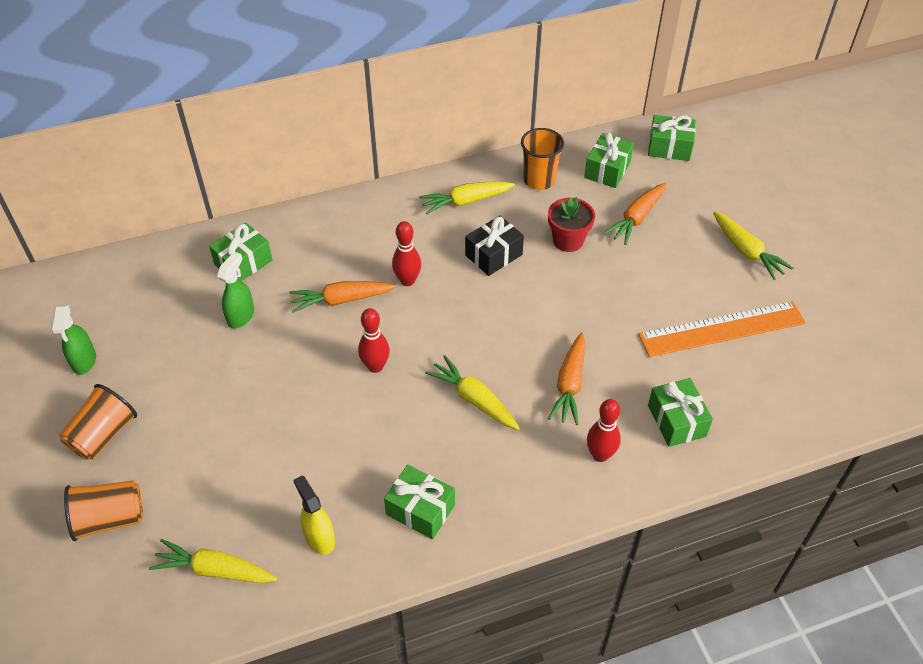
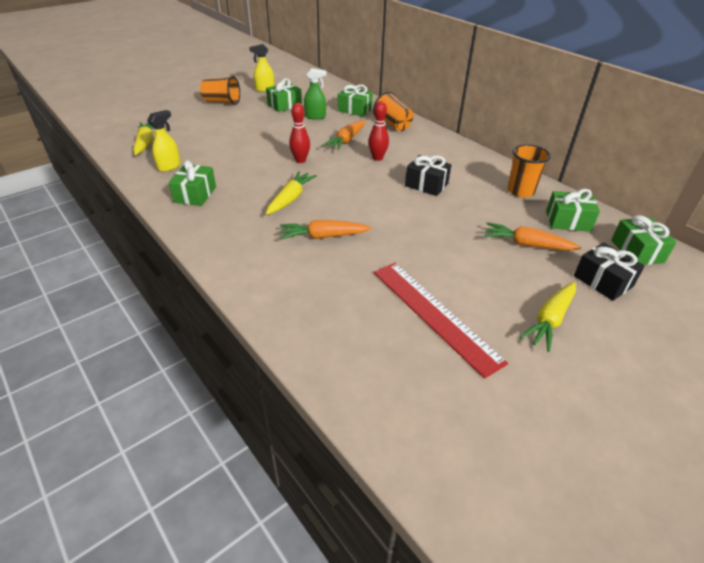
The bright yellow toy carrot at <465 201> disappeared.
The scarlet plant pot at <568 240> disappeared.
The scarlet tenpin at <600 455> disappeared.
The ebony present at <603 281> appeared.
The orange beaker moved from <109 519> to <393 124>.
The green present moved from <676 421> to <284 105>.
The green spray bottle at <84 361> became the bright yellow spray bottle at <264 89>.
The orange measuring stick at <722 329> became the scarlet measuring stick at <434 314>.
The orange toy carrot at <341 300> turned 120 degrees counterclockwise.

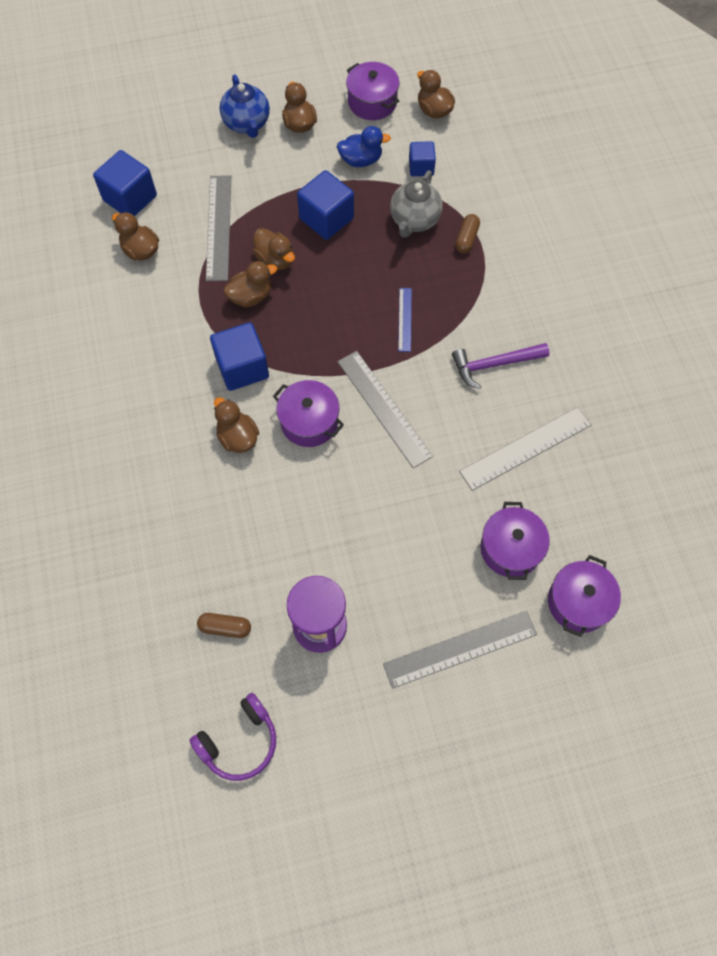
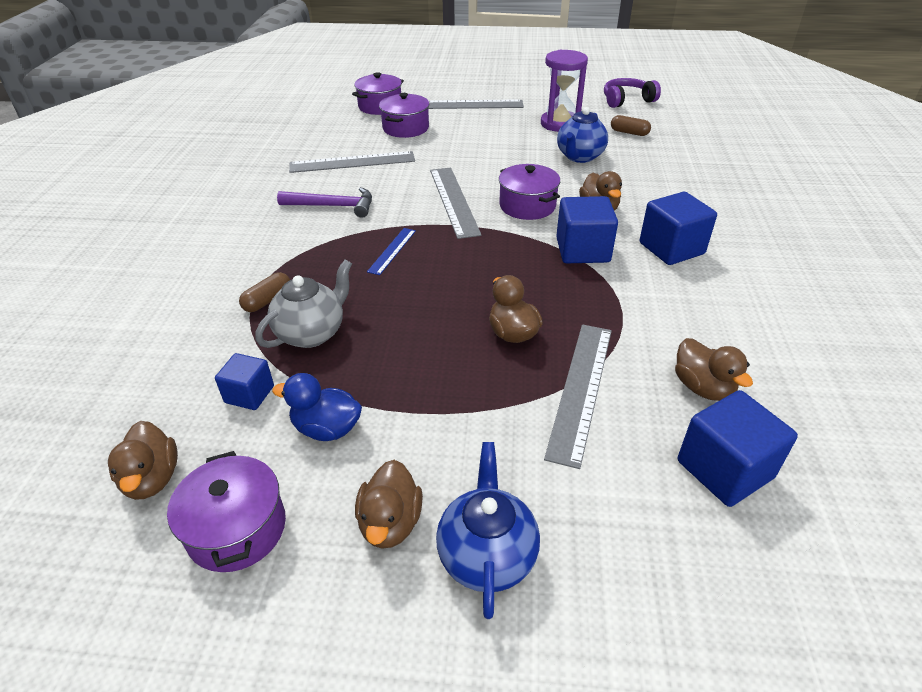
The dark brown rubber duck at <251 296> disappeared.
The cobalt teapot at <579 157> appeared.
The cobalt cube moved from <326 218> to <671 248>.

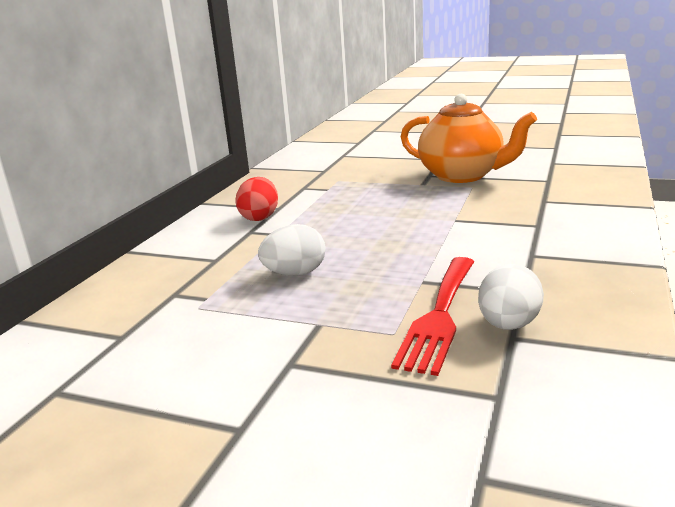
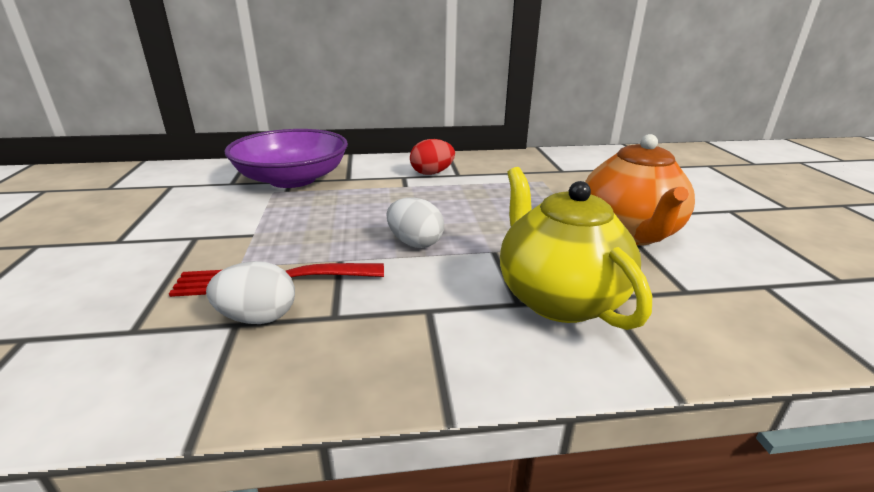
The violet deep dish at <292 179> appeared.
The bright yellow teapot at <558 298> appeared.
The snow-white egg moved from <295 273> to <415 243>.

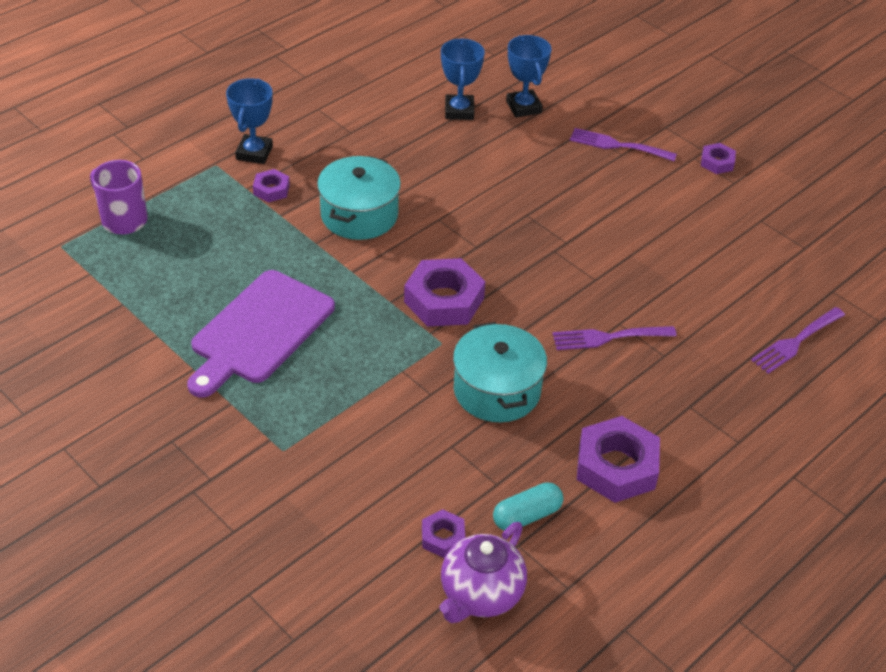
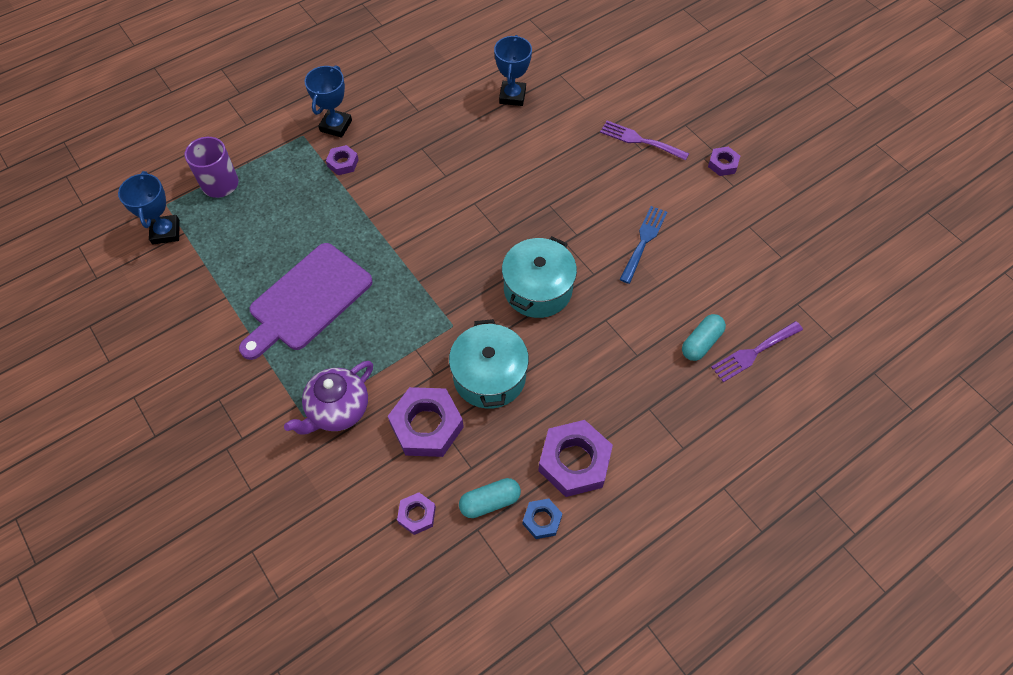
The violet table fork at <608 337> disappeared.
The cobalt nut at <542 520> appeared.
The cobalt table fork at <643 241> appeared.
The teal pill shape at <701 342> appeared.
The teal pot moved from <359 215> to <538 289>.
The violet nut moved from <444 300> to <426 426>.
The violet teapot moved from <480 594> to <338 410>.
The cobalt prize cup moved from <523 107> to <166 232>.

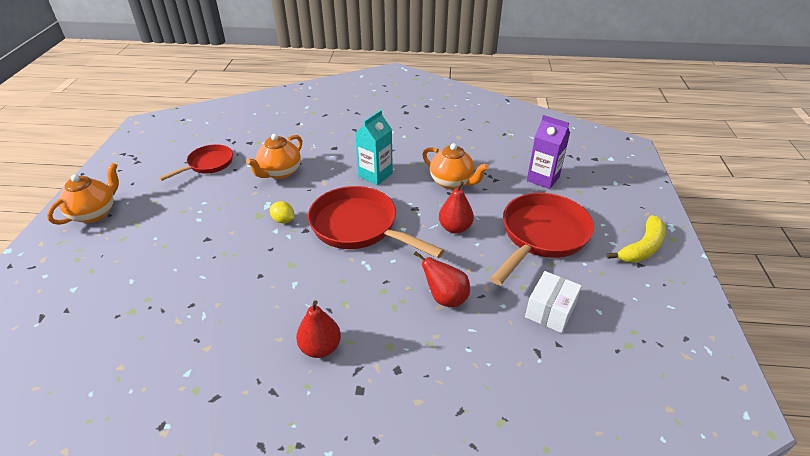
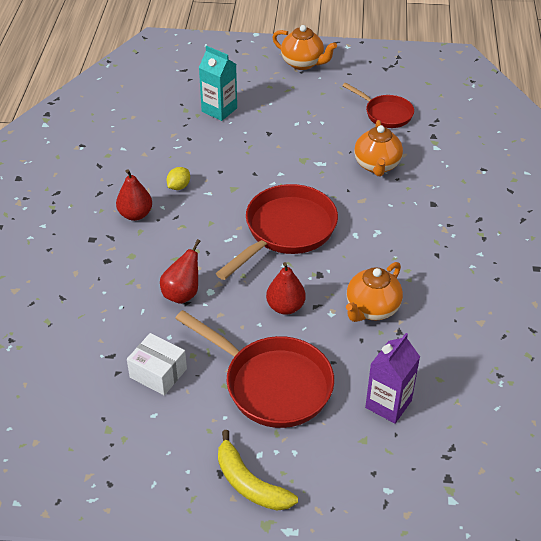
The bright yellow citrus fruit moved from <283 220> to <179 186>.
The teal juice carton moved from <375 175> to <219 110>.
The orange teapot at <280 172> turned 120 degrees counterclockwise.

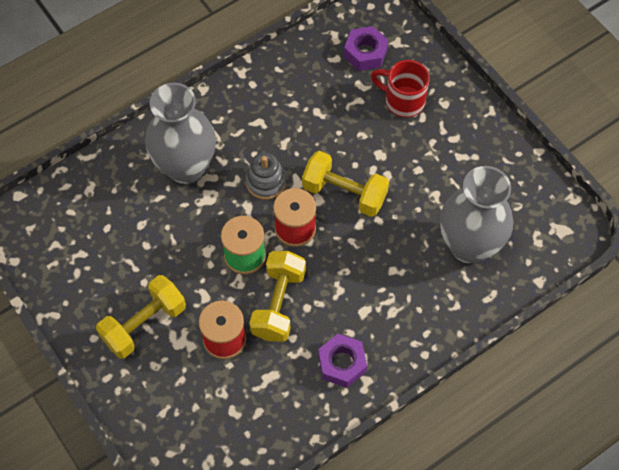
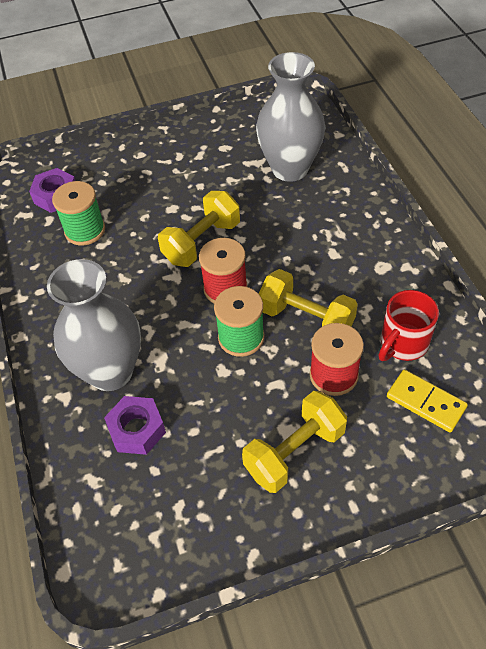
The grey stacking toy at <266 182> disappeared.
The green reel of thread at <85 230> appeared.
The bright yellow domino at <426 402> appeared.
The violet nut moved from <342 363> to <137 430>.
The scarlet tea mug moved from <403 100> to <402 344>.
The bright yellow dumbbell at <144 324> turned 75 degrees clockwise.

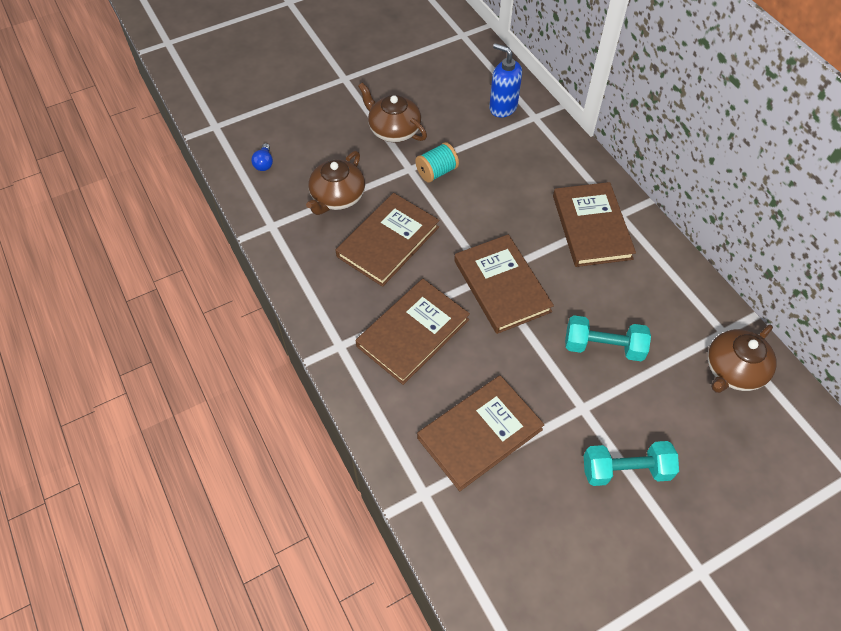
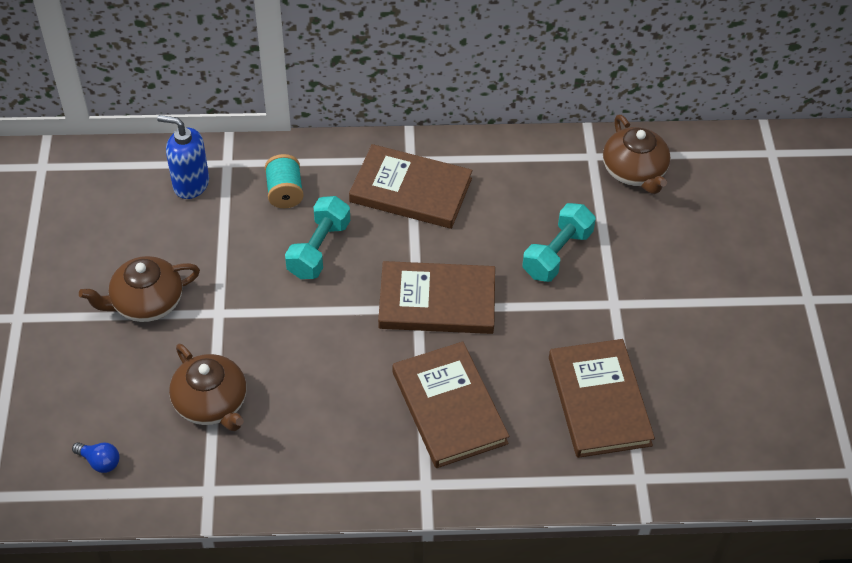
The dark brown hardback at <388 241> disappeared.
The teal reel of thread moved from <436 172> to <285 192>.
The teal dumbbell moved from <625 470> to <319 249>.
The cobalt pump bottle at <502 107> turned 45 degrees clockwise.

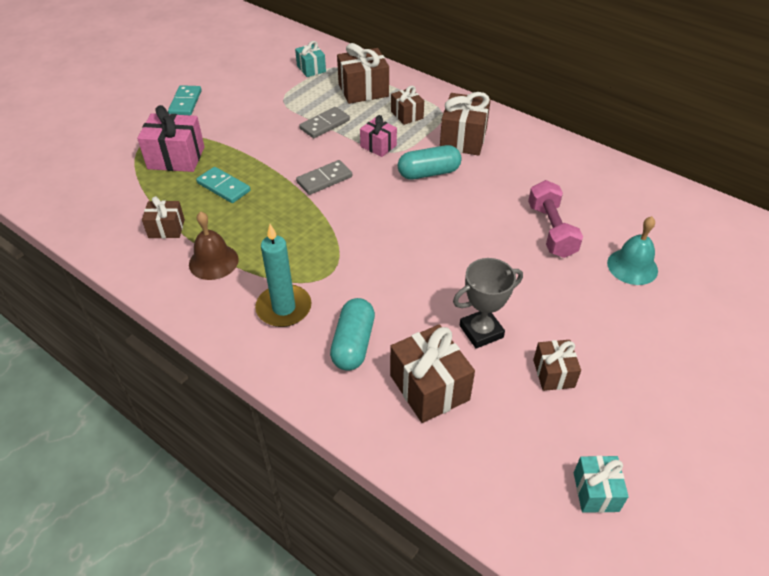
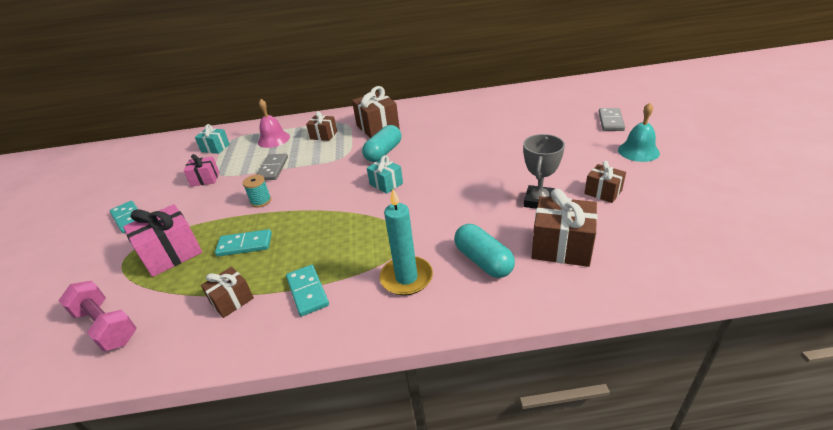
The teal reel of thread at <261 201> appeared.
The grey domino moved from <324 179> to <611 121>.
The pink present moved from <378 146> to <205 179>.
The pink dumbbell moved from <551 230> to <106 326>.
The teal present moved from <595 492> to <386 184>.
The teal bell moved from <632 266> to <638 151>.
The dark brown bell at <213 261> was replaced by the teal domino at <307 291>.
The dark brown present at <363 90> was replaced by the pink bell at <273 139>.

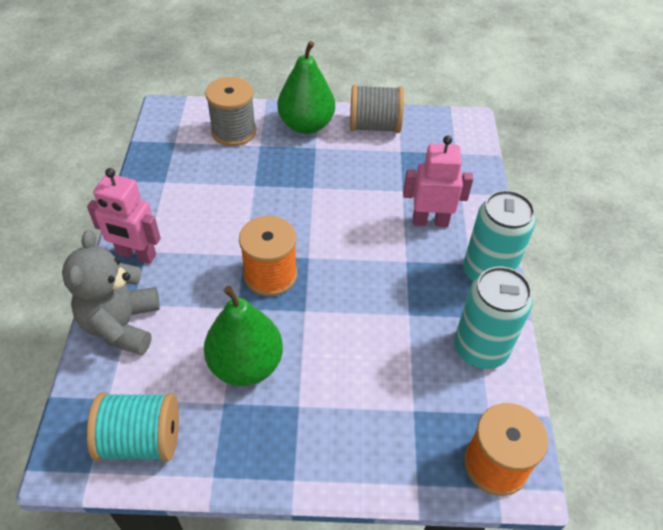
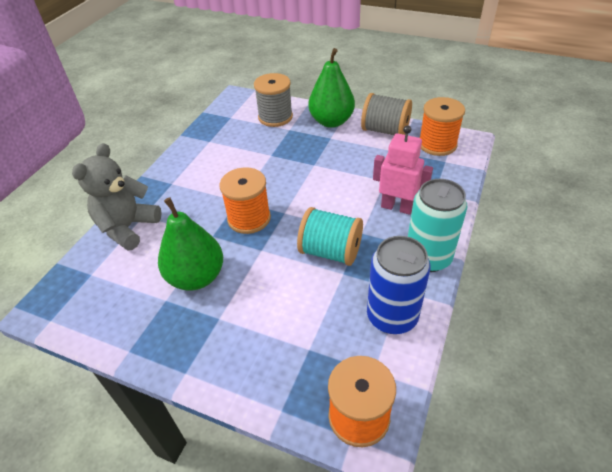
The pink robot figure at <136 255> disappeared.
The orange reel of thread at <437 144> appeared.
The teal reel of thread moved from <141 440> to <330 251>.
The teal can at <480 349> became the cobalt can at <392 316>.

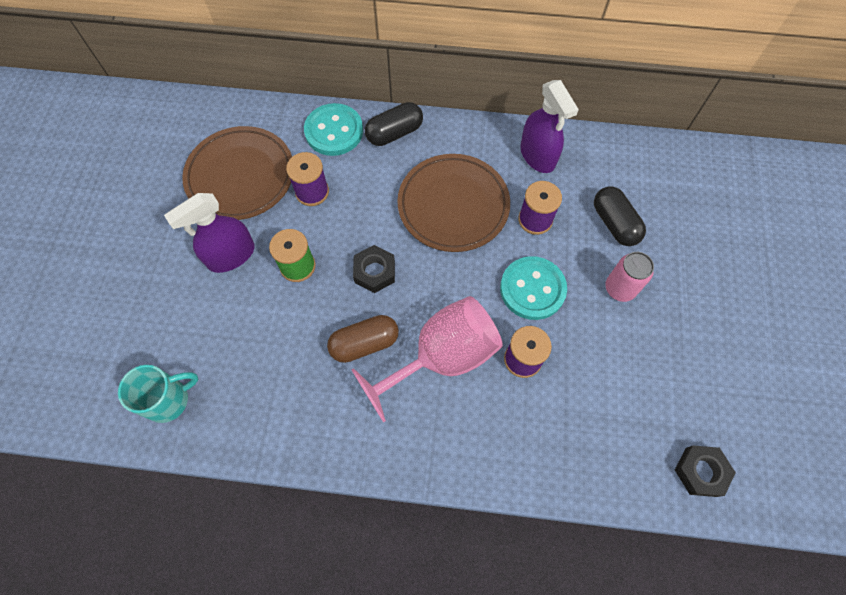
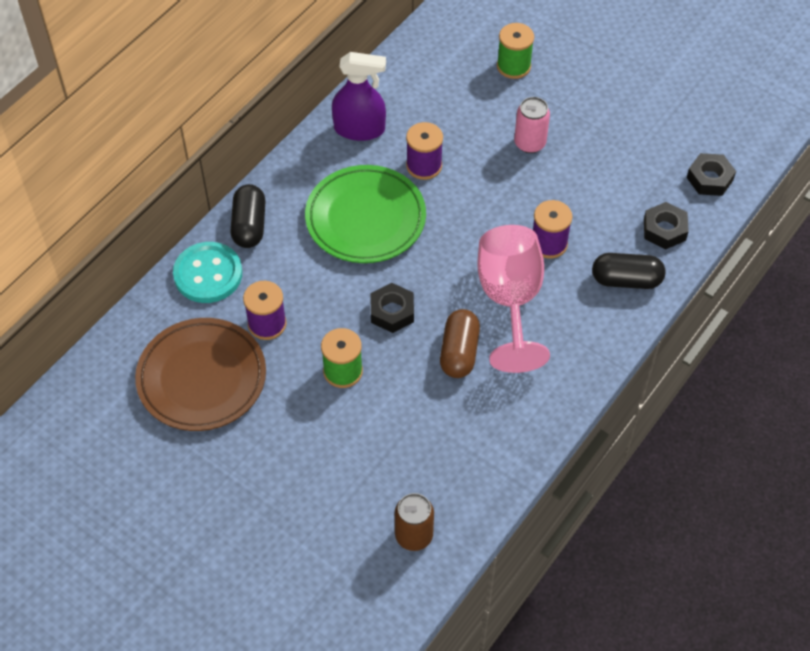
The violet spray bottle at <231 256> disappeared.
The teal shirt button at <532 289> disappeared.
The green reel of thread at <513 66> appeared.
The ebony nut at <664 230> appeared.
The ebony pill shape moved from <614 223> to <626 280>.
The teal tea mug at <168 400> was replaced by the dark brown can at <414 535>.
The dark brown dinner plate at <453 205> became the green dinner plate at <365 218>.

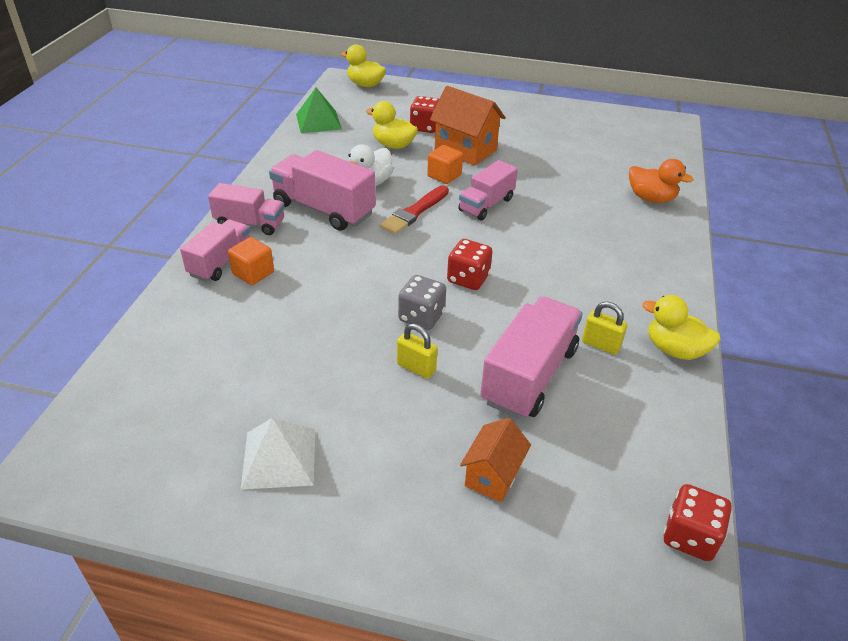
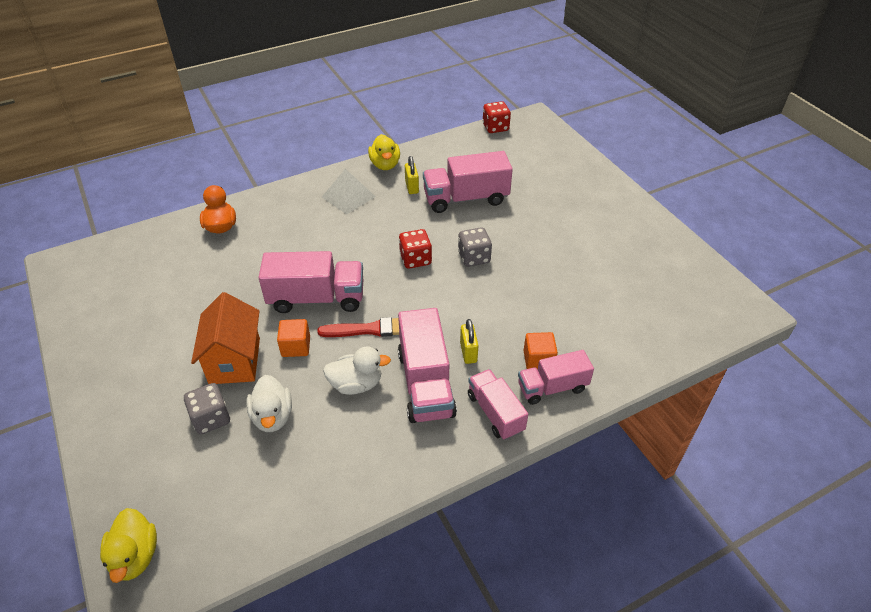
The green solid pyramid at <318 121> disappeared.
The orange toy house at <492 476> disappeared.
The snow-white solid pyramid moved from <279 458> to <348 196>.
The bright yellow padlock moved from <416 368> to <468 352>.
The bright yellow rubber duck at <393 145> became the snow-white rubber duck at <272 416>.
The scarlet die at <425 127> became the grey die at <211 418>.
The pink lorry at <486 205> changed to 1.56 times the size.

